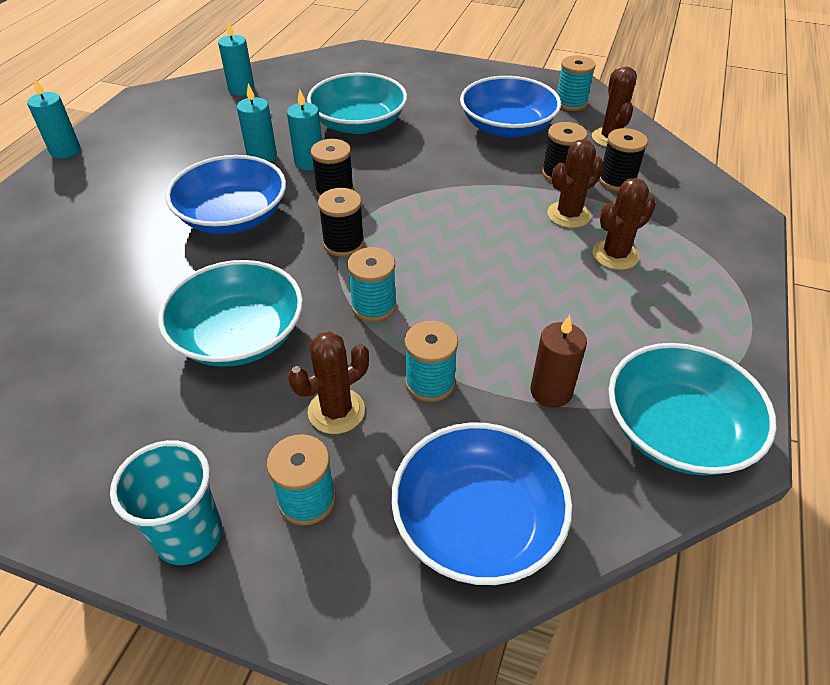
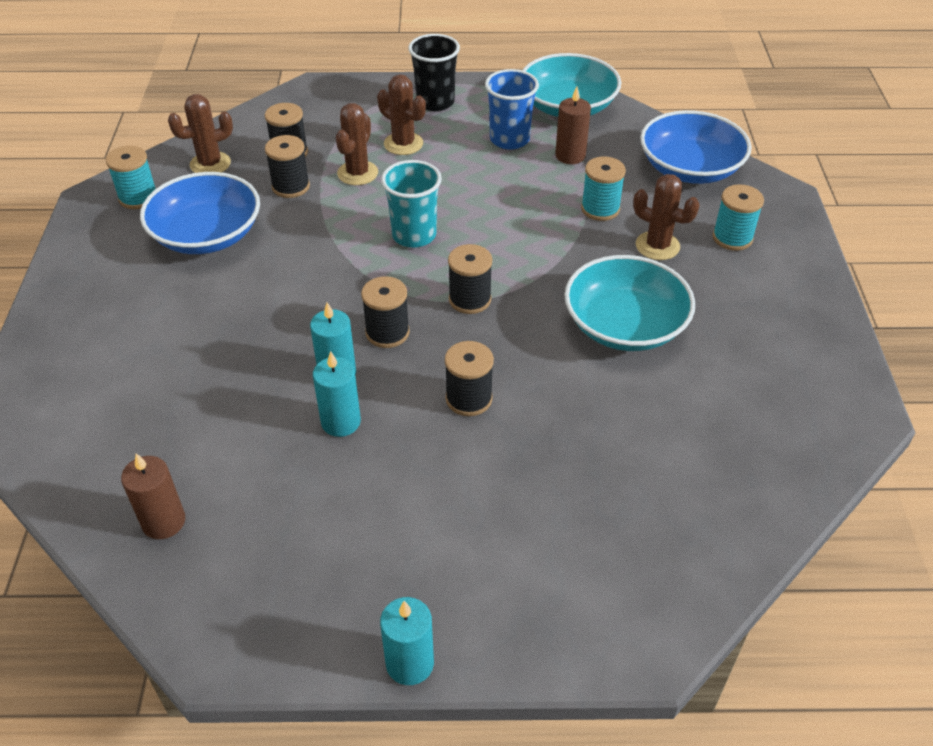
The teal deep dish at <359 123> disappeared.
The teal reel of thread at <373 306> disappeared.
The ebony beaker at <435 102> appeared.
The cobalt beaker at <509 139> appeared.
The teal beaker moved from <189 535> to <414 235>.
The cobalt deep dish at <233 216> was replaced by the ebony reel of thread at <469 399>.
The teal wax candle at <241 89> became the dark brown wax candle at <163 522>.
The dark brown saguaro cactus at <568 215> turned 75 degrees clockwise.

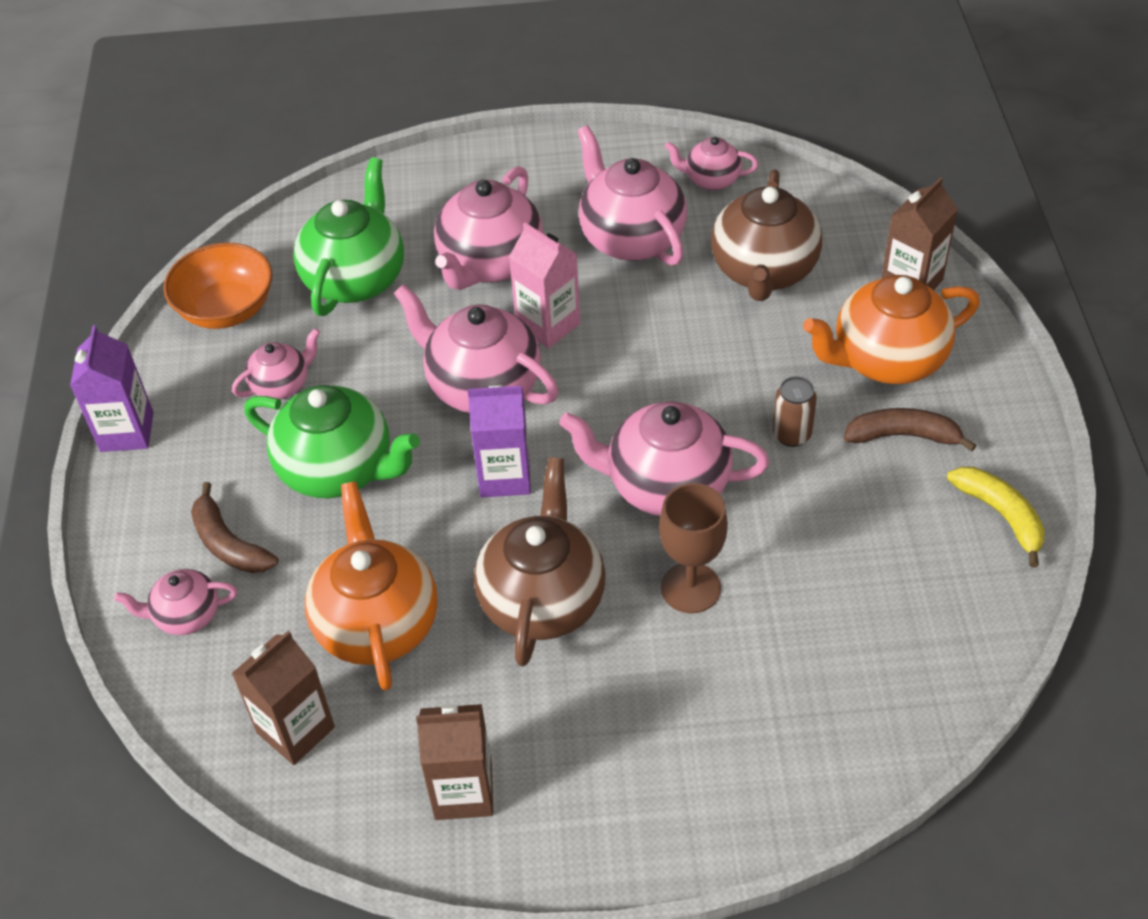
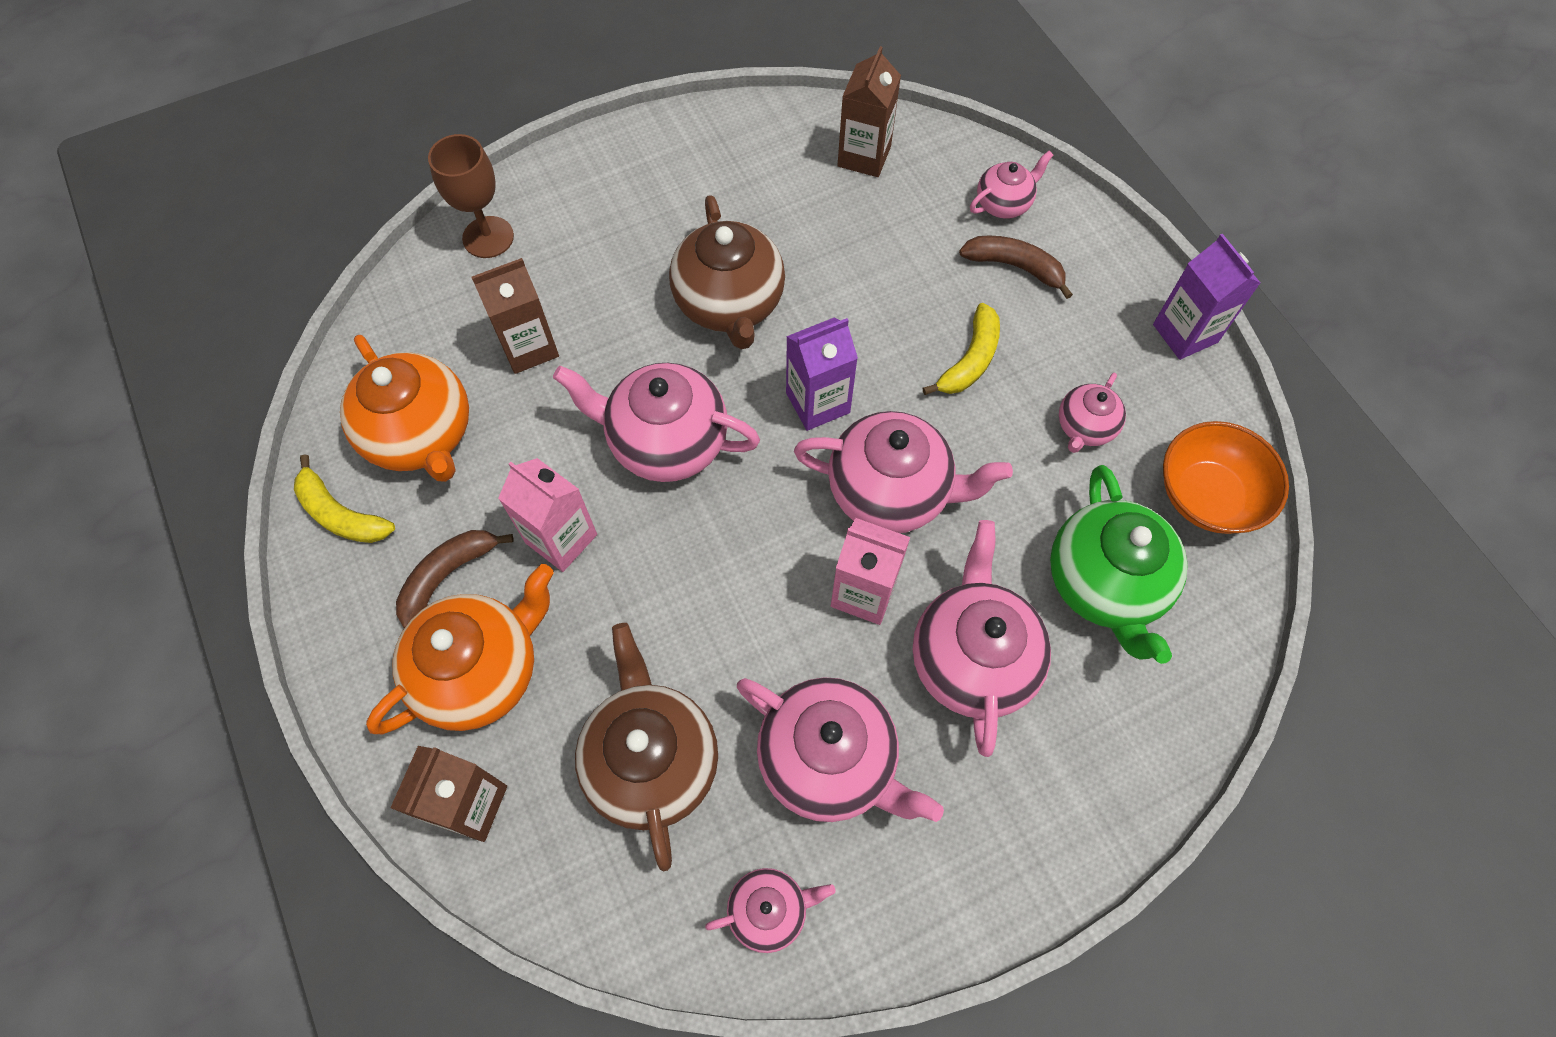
The orange teapot moved from <377 623> to <421 435>.
The dark brown juice carton moved from <463 791> to <529 347>.
The dark brown goblet moved from <690 588> to <488 237>.
The green teapot at <339 470> was replaced by the bright yellow toy banana at <970 360>.
The dark brown can at <791 435> was replaced by the pink juice carton at <561 538>.
The pink teapot at <665 486> turned 150 degrees counterclockwise.
The dark brown toy banana at <903 436> turned 150 degrees clockwise.

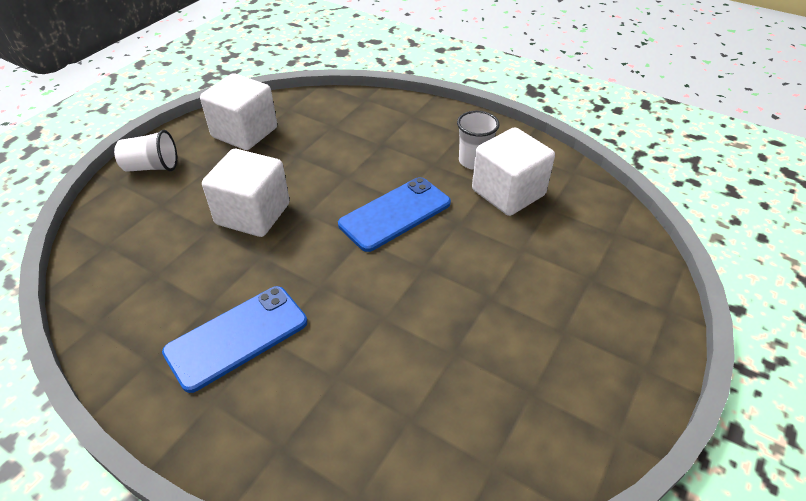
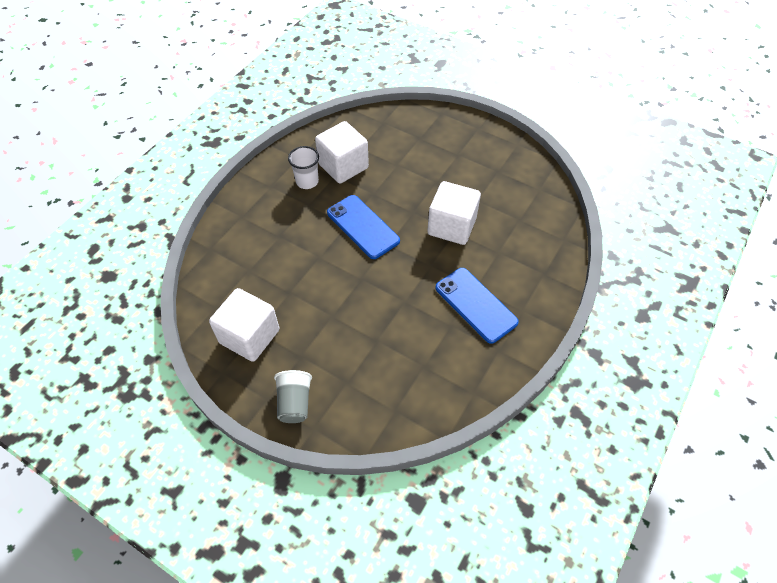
The snow-white cube moved from <253 214> to <451 226>.
The snow-white beaker at <152 167> became the grey beaker at <294 403>.

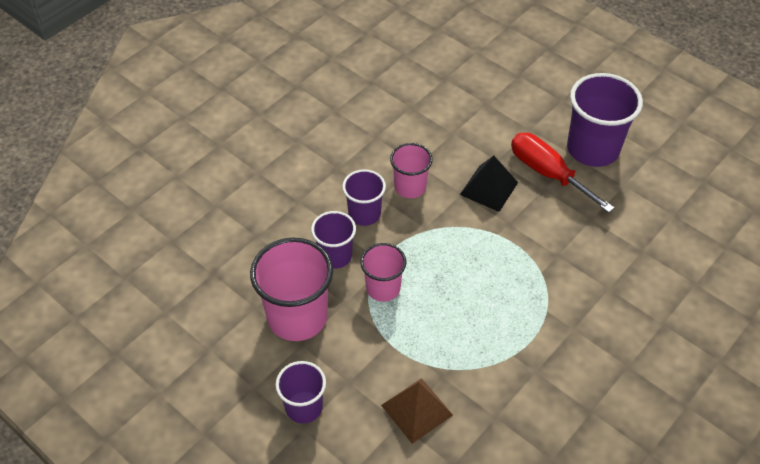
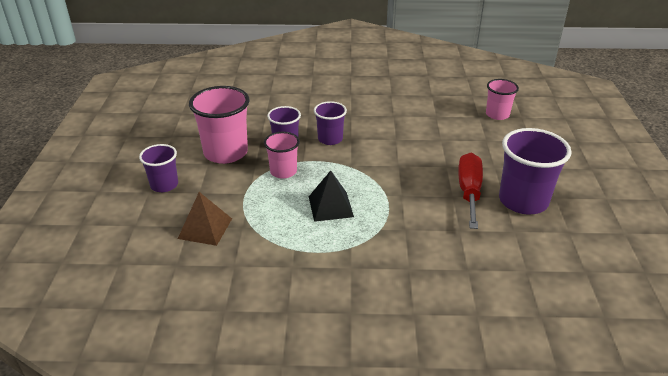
The pink beaker moved from <410 187> to <497 114>.
The ebony solid pyramid moved from <489 188> to <330 206>.

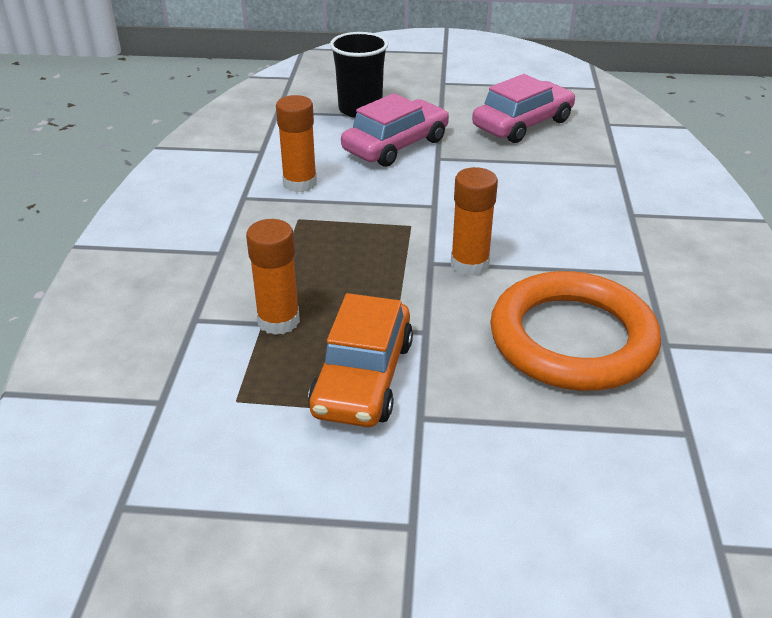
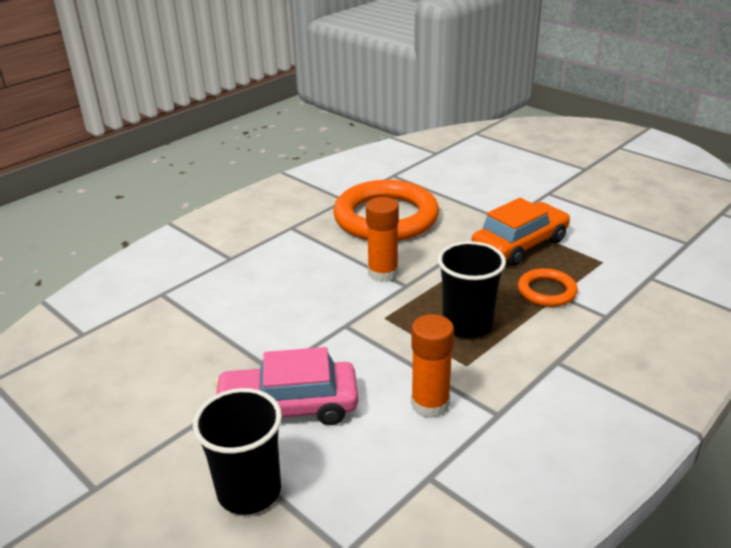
The pink car at <522 124> disappeared.
The ebony beaker at <467 325> appeared.
The orange glue at <278 321> was replaced by the orange hoop at <546 291>.

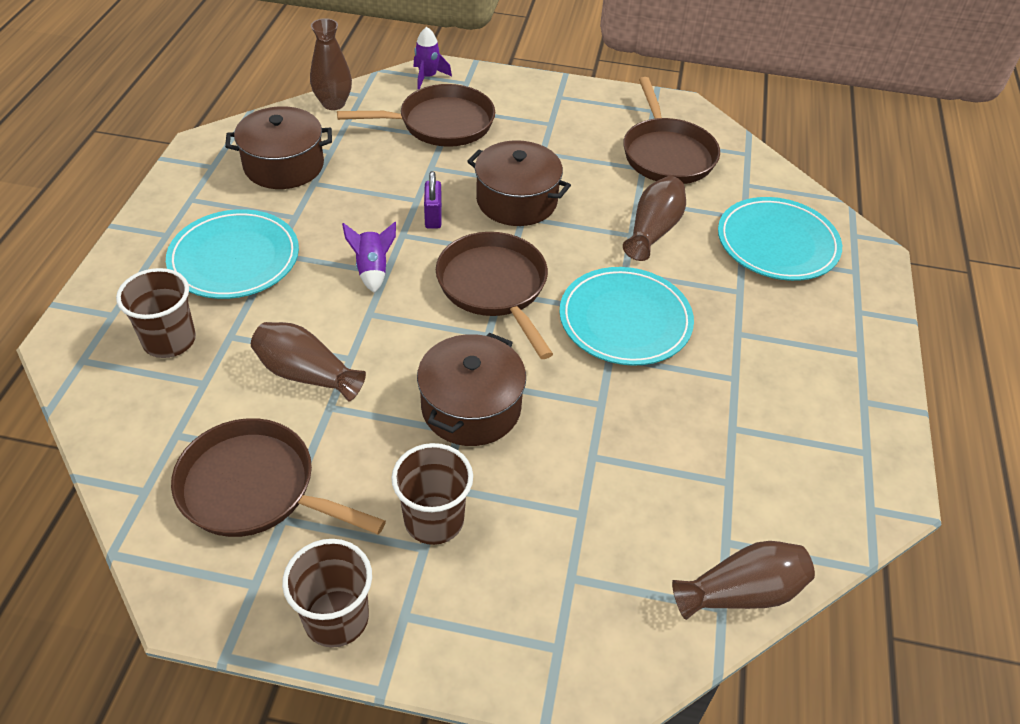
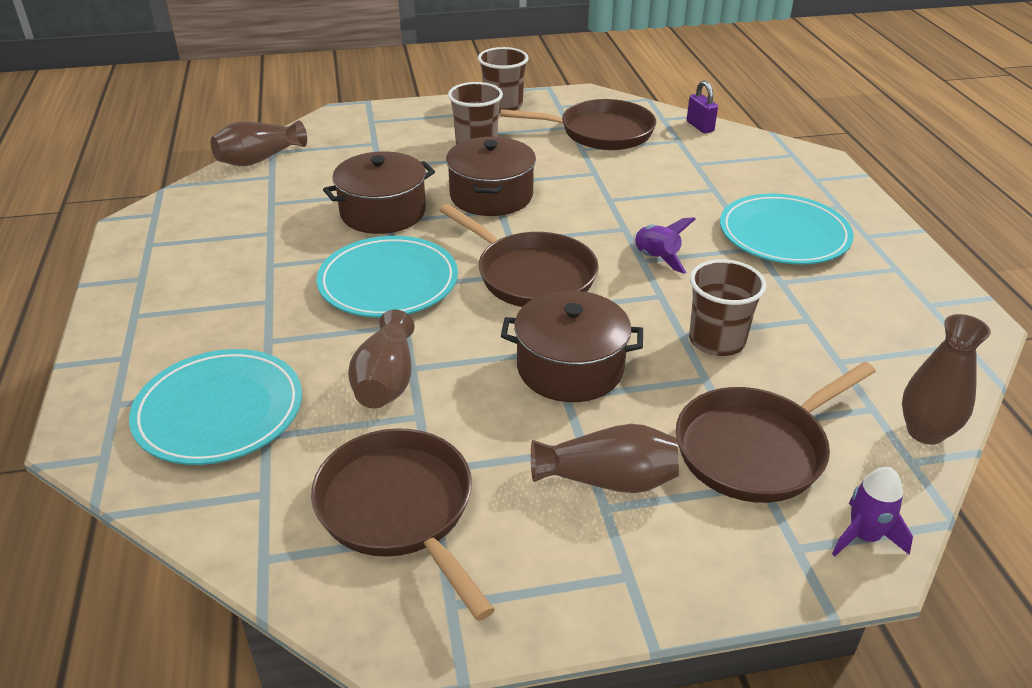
The dark brown beaker moved from <169 340> to <717 341>.
The dark brown pot moved from <284 165> to <383 212>.
The dark brown tall vase moved from <306 374> to <608 480>.
The violet padlock moved from <433 217> to <700 126>.

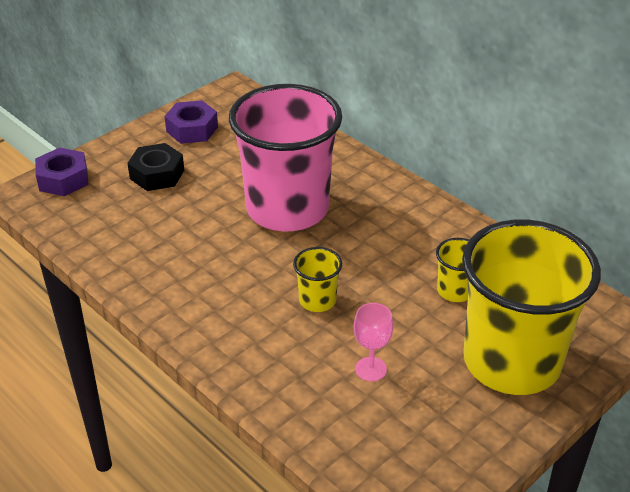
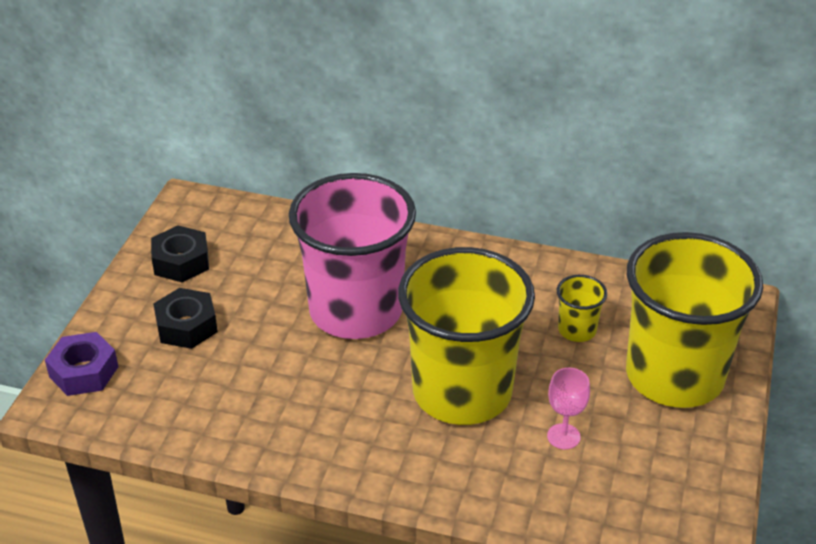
The violet nut at <192 129> became the ebony nut at <181 262>.
The bright yellow beaker at <317 300> changed to 2.46 times the size.

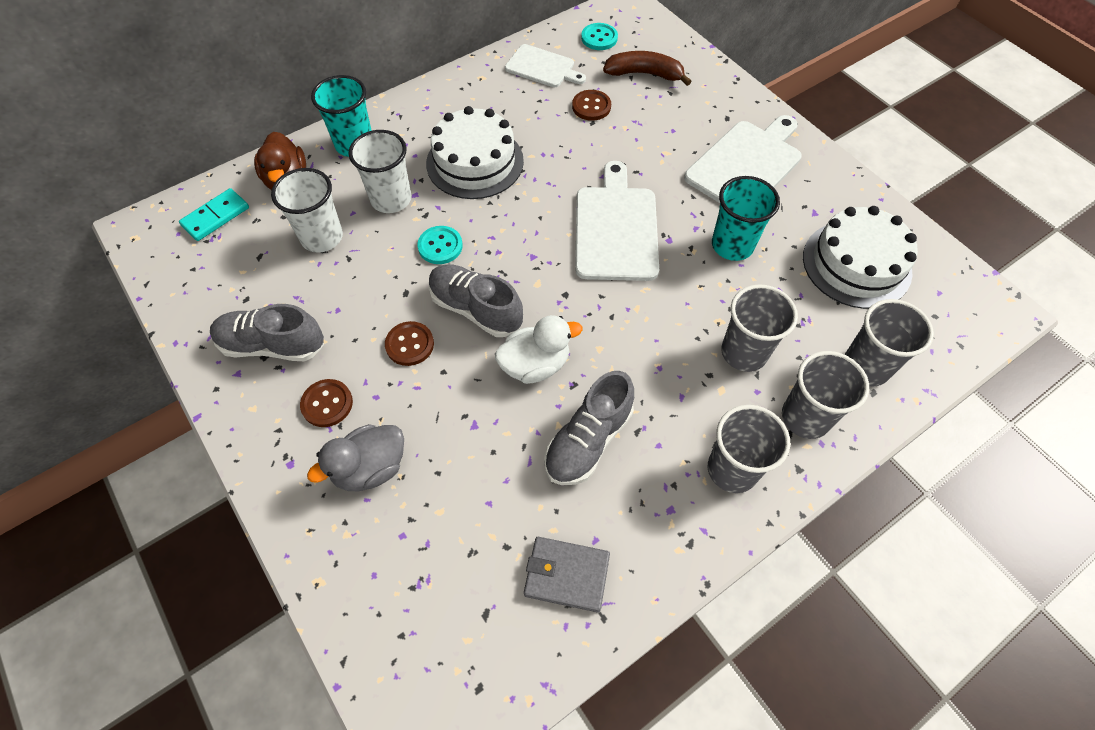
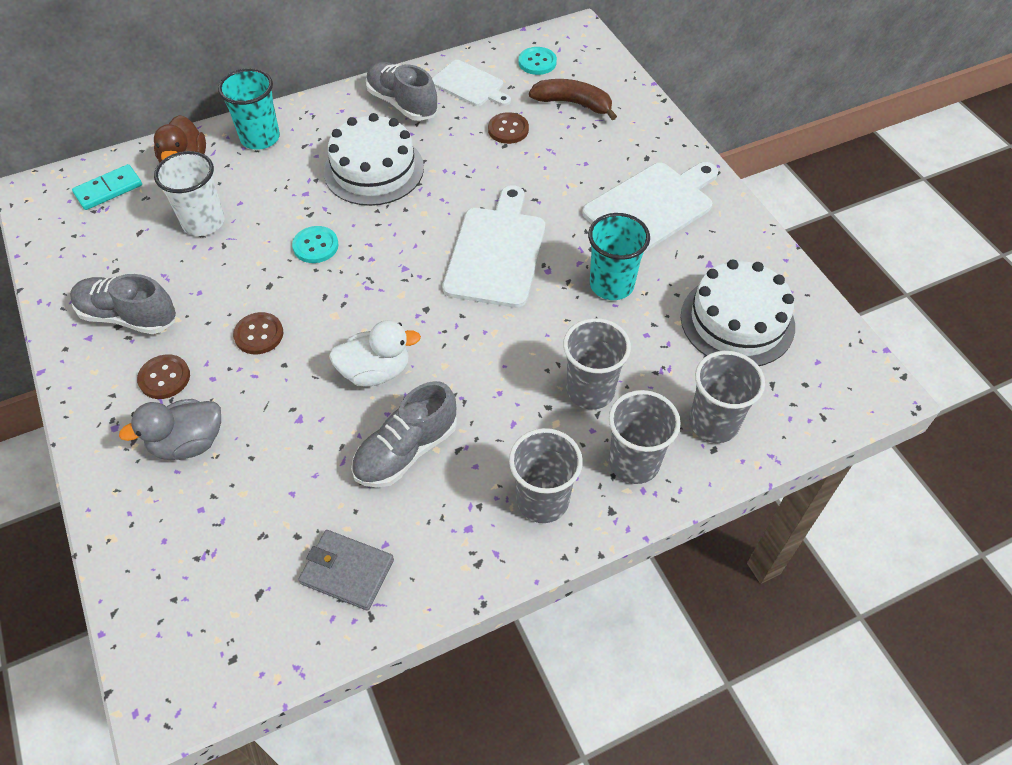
The snow-white beaker at <391 199> disappeared.
The grey sneaker moved from <476 309> to <402 103>.

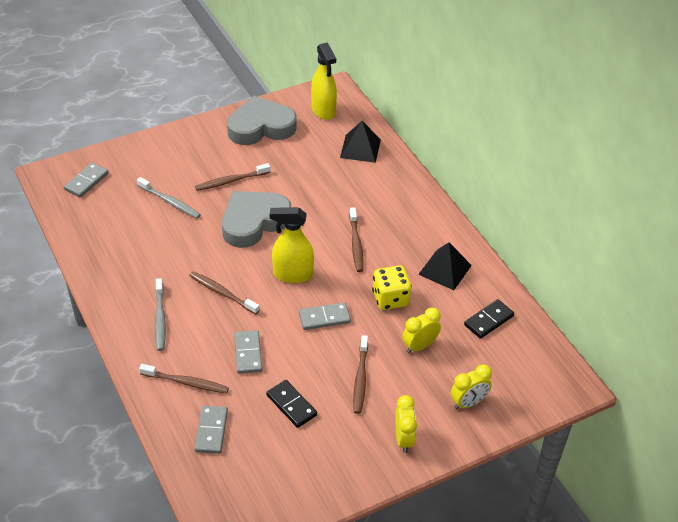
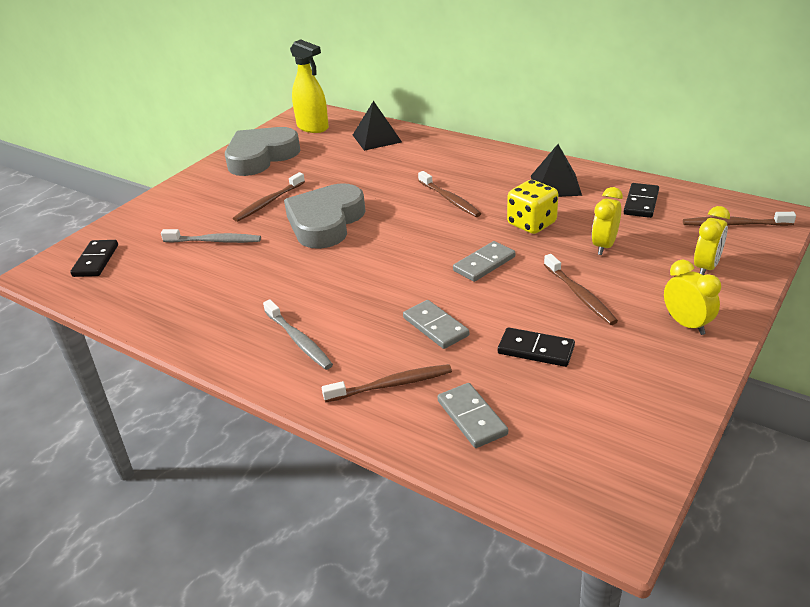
The bright yellow spray bottle at <292 274> disappeared.
The dark brown dental brush moved from <222 293> to <734 224>.
The grey domino at <86 181> became the ebony domino at <96 261>.

